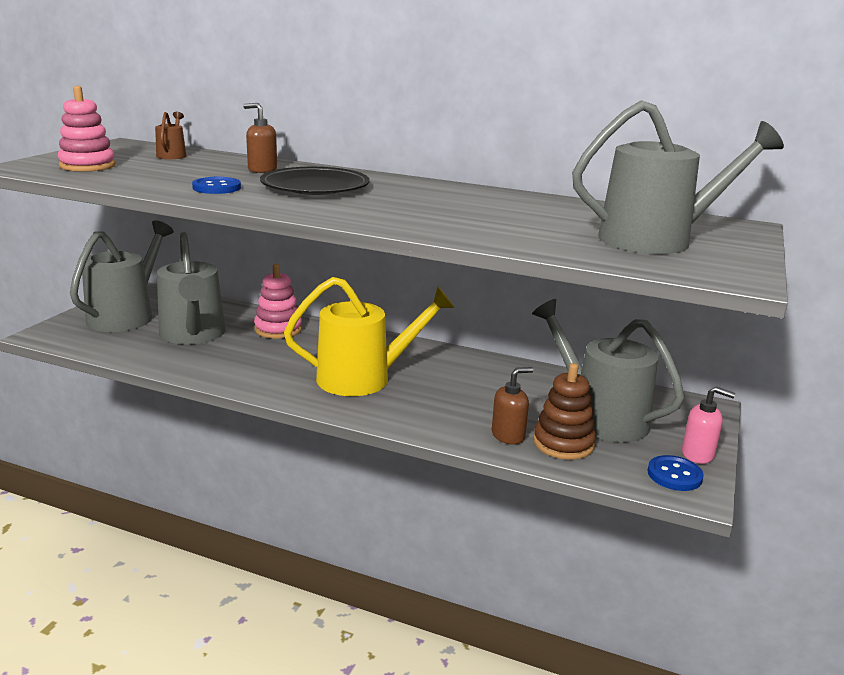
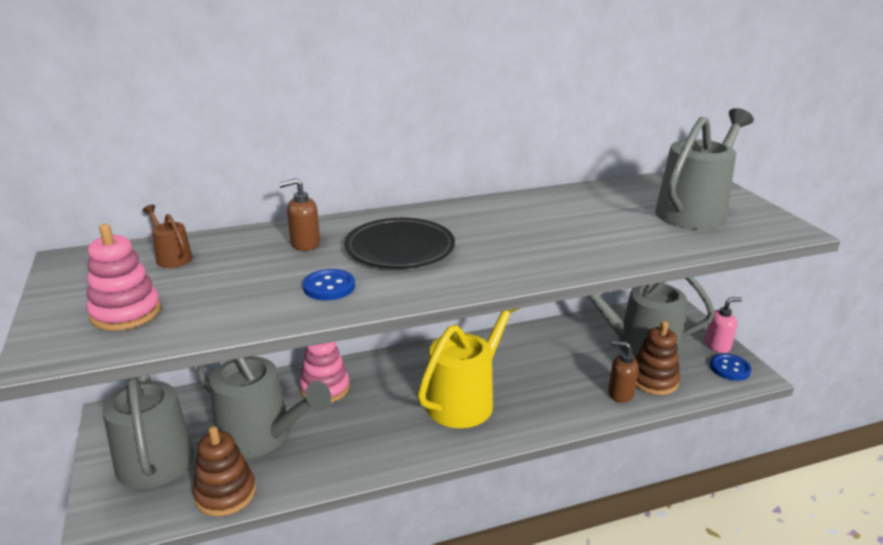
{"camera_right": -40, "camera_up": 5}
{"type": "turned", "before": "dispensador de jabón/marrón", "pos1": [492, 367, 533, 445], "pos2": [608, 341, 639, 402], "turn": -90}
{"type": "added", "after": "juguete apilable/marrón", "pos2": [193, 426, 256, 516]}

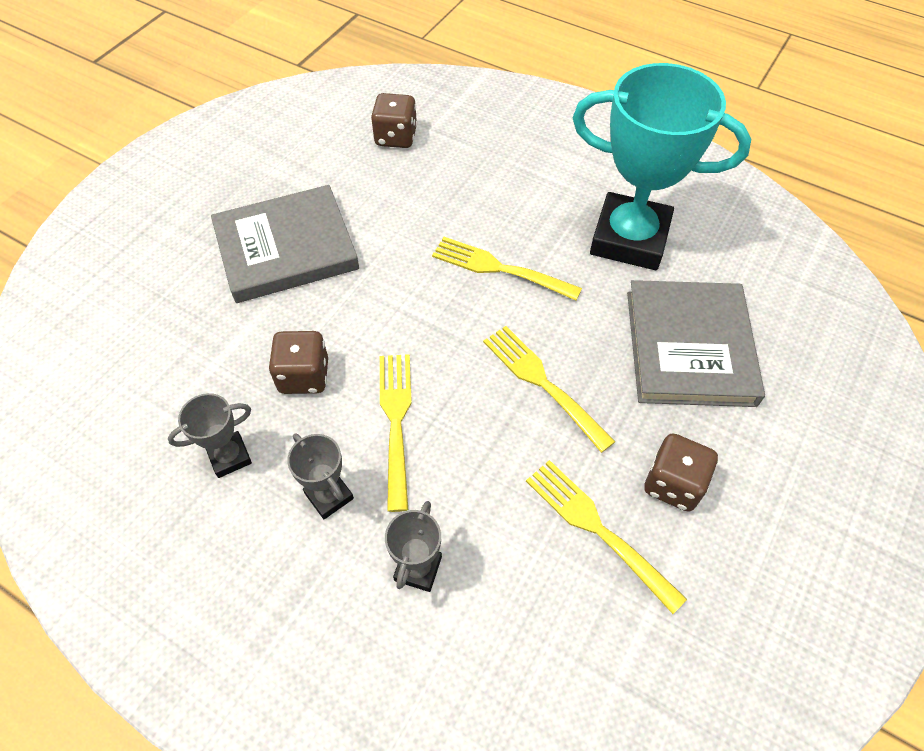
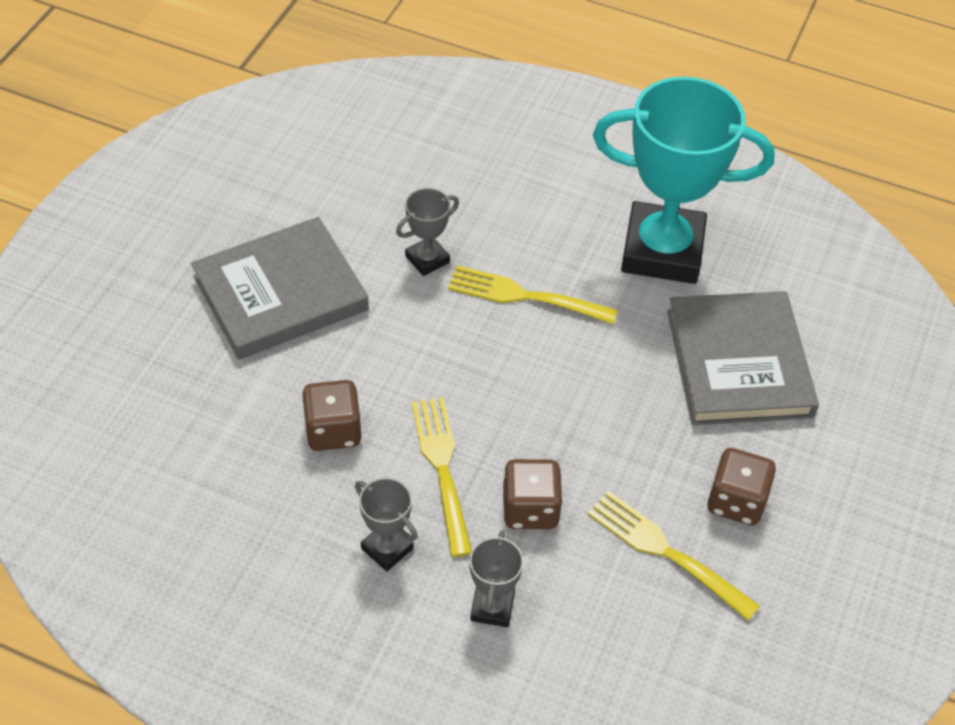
{"camera_right": -10, "camera_up": -5}
{"type": "moved", "before": "dado/marrón", "pos1": [371, 93, 417, 148], "pos2": [503, 459, 563, 529]}
{"type": "removed", "before": "tenedor/amarillo", "pos1": [483, 326, 615, 453]}
{"type": "moved", "before": "trofeo/gris", "pos1": [168, 393, 252, 478], "pos2": [396, 188, 459, 276]}

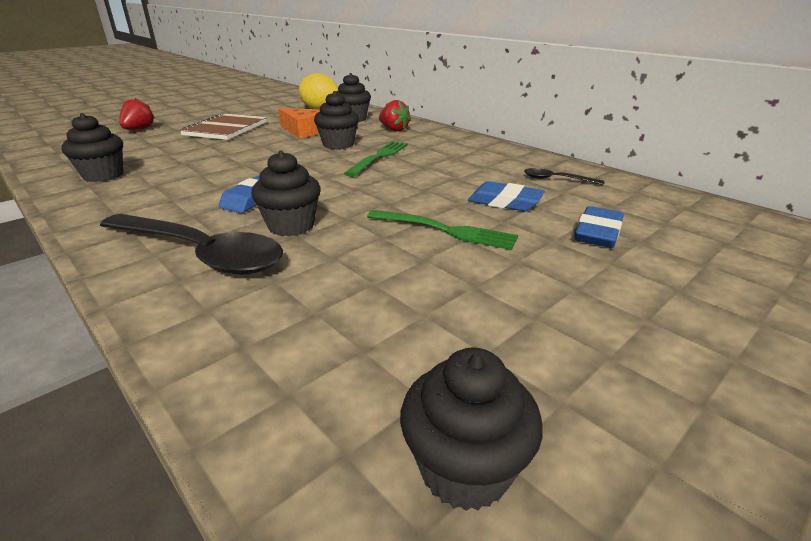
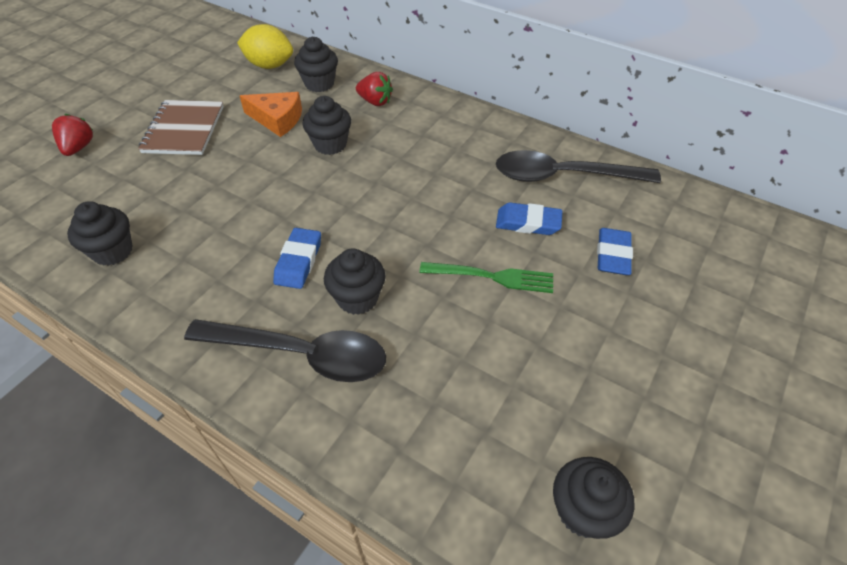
{"camera_right": -15, "camera_up": 20}
{"type": "removed", "before": "tenedor/verde", "pos1": [344, 141, 408, 177]}
{"type": "resized", "before": "cuchara/negro", "pos1": [524, 168, 604, 185], "pos2": [496, 150, 661, 183], "scale": 2.25}

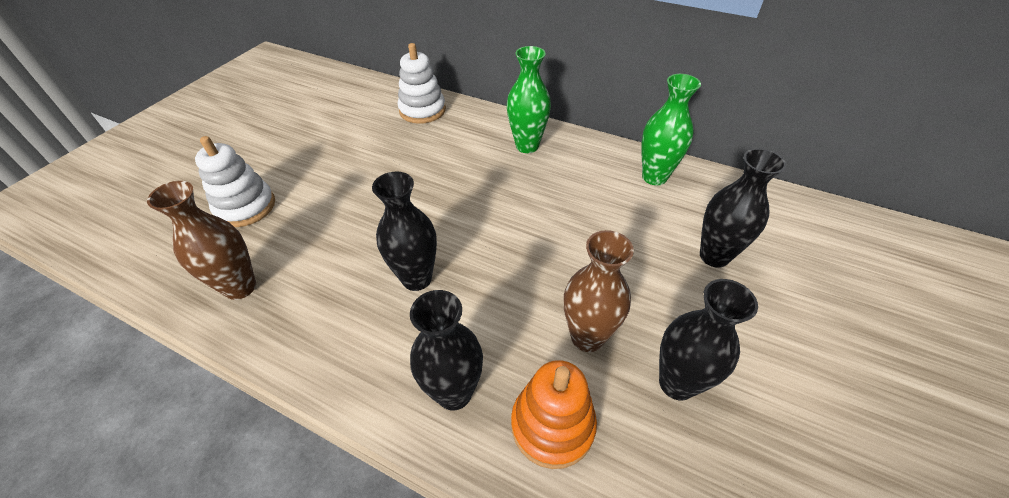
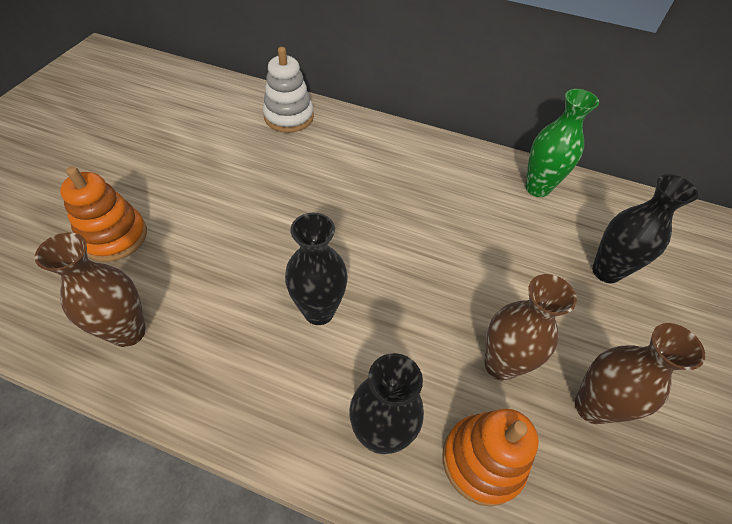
{"camera_right": -10, "camera_up": 5}
{"type": "removed", "before": "florero/verde", "pos1": [507, 46, 551, 153]}
{"type": "recoloured", "before": "juguete apilable/blanco", "after": "juguete apilable/naranja", "pos1": [195, 136, 275, 227], "pos2": [60, 167, 147, 262]}
{"type": "recoloured", "before": "florero/negro", "after": "florero/marrón", "pos1": [659, 279, 758, 401], "pos2": [575, 323, 705, 424]}

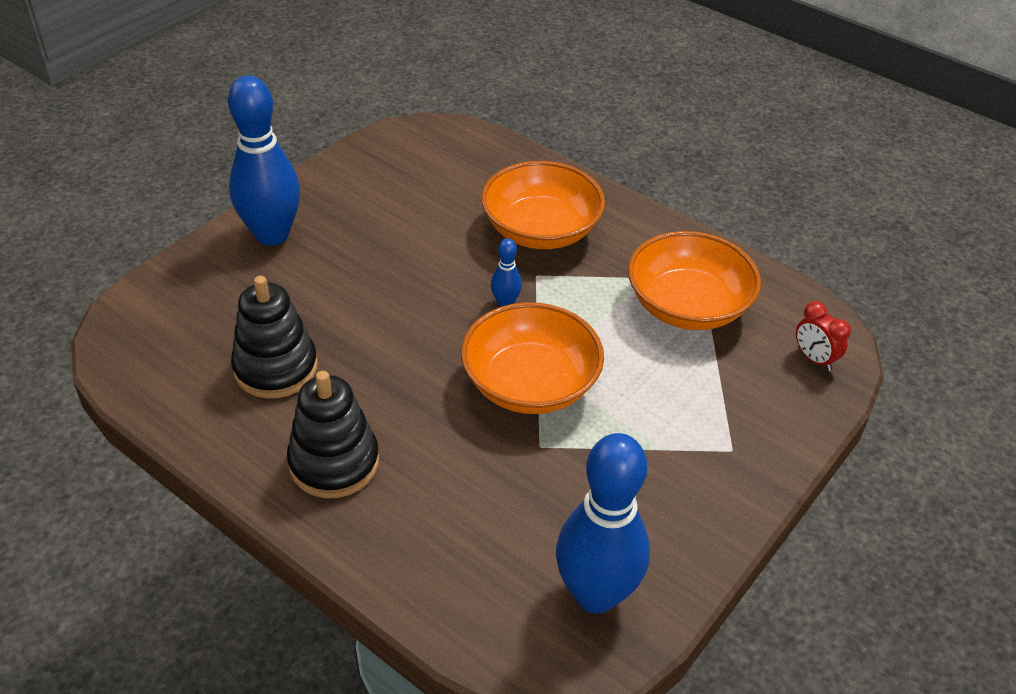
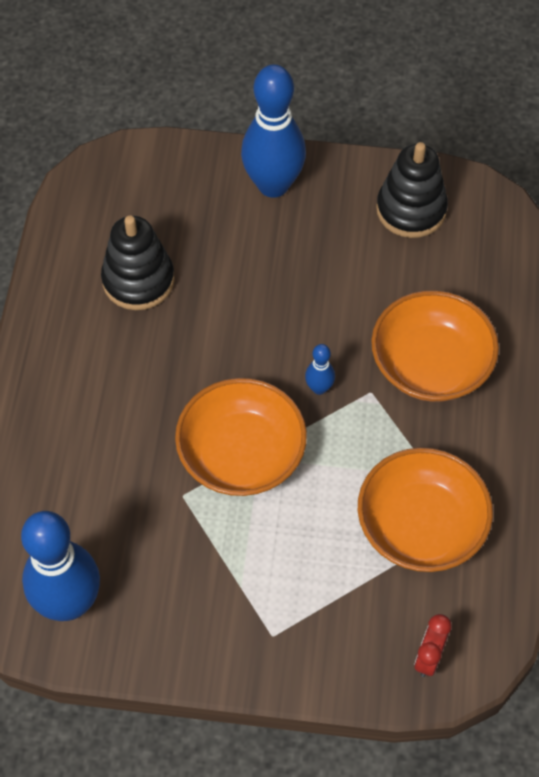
{"camera_right": 60, "camera_up": 15}
{"type": "moved", "before": "juguete apilable/negro", "pos1": [287, 371, 379, 498], "pos2": [376, 142, 448, 238]}

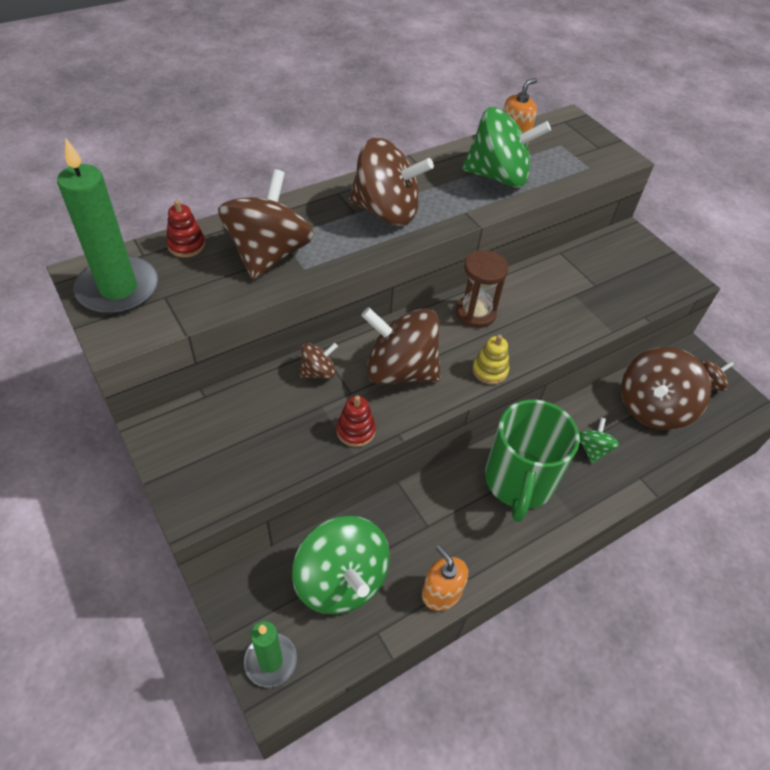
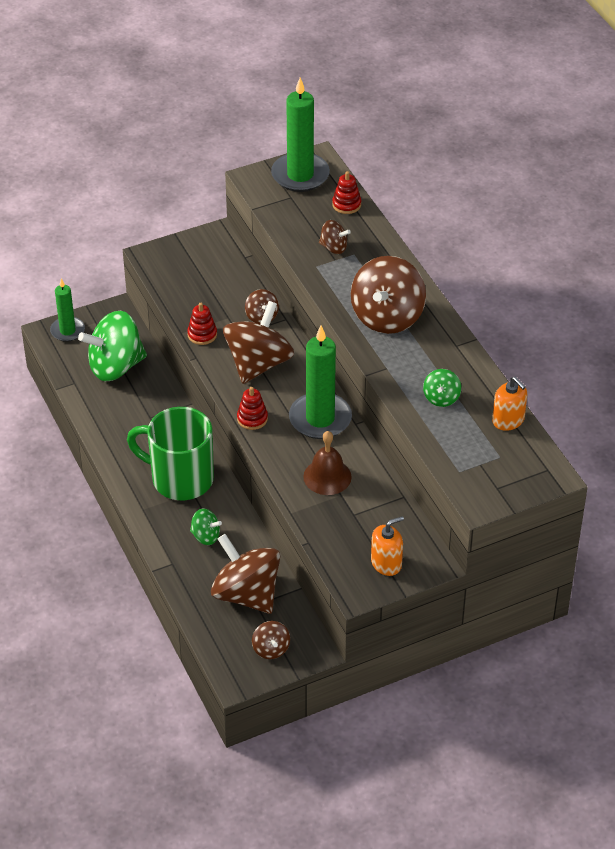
{"camera_right": 100, "camera_up": -5}
{"type": "resized", "before": "peonza/verde", "pos1": [462, 107, 551, 188], "pos2": [423, 369, 461, 407], "scale": 0.48}
{"type": "resized", "before": "peonza/marrón", "pos1": [218, 169, 314, 280], "pos2": [319, 220, 351, 254], "scale": 0.48}
{"type": "replaced", "before": "reloj de arena/marrón", "after": "vela/verde", "pos1": [456, 250, 509, 328], "pos2": [289, 325, 352, 439]}
{"type": "recoloured", "before": "juguete apilable/amarillo", "after": "juguete apilable/rojo", "pos1": [472, 335, 509, 385], "pos2": [237, 387, 268, 430]}
{"type": "moved", "before": "dispensador de jabón/naranja", "pos1": [422, 545, 468, 611], "pos2": [371, 516, 404, 576]}
{"type": "added", "after": "campana/marrón", "pos2": [303, 431, 352, 495]}

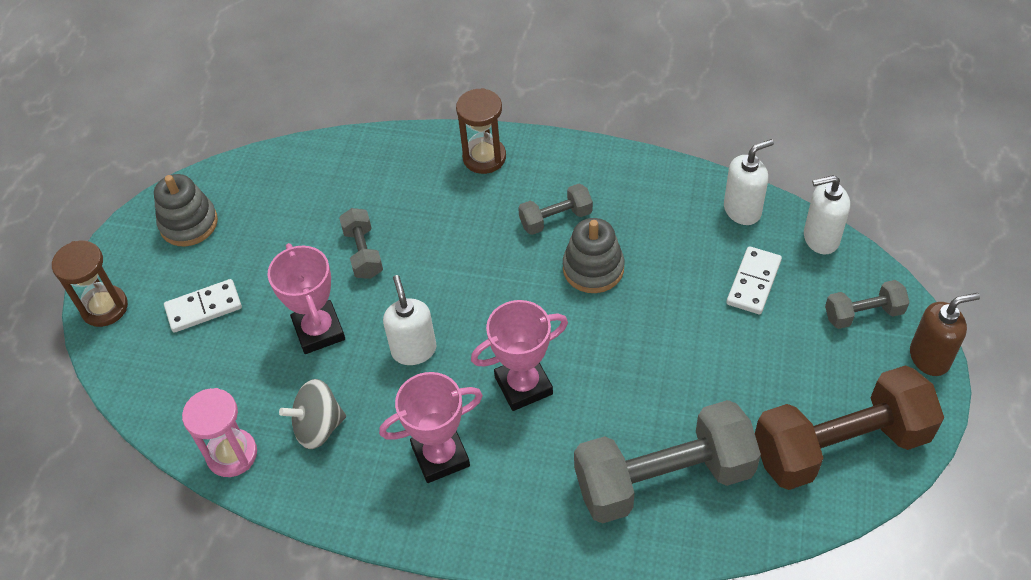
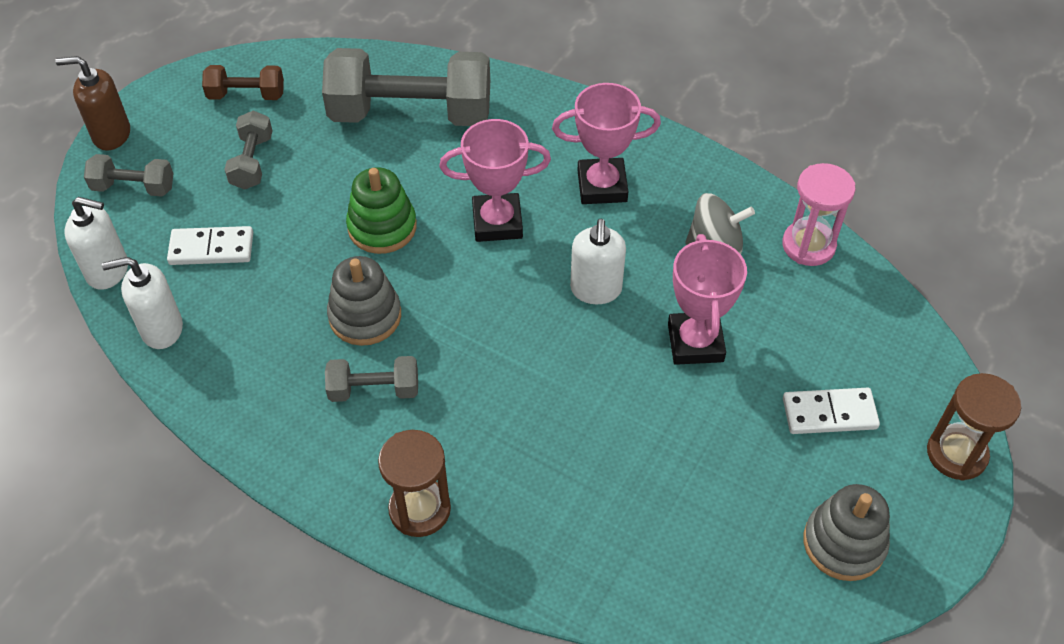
{"camera_right": -165, "camera_up": 0}
{"type": "moved", "before": "mancuerna/gris", "pos1": [339, 208, 383, 279], "pos2": [224, 111, 272, 190]}
{"type": "turned", "before": "ficha de dominó/blanco", "pos1": [726, 246, 782, 314], "pos2": [167, 226, 253, 265], "turn": 45}
{"type": "resized", "before": "mancuerna/marrón", "pos1": [755, 365, 944, 490], "pos2": [202, 65, 284, 100], "scale": 0.48}
{"type": "added", "after": "juguete apilable/verde", "pos2": [346, 167, 417, 254]}

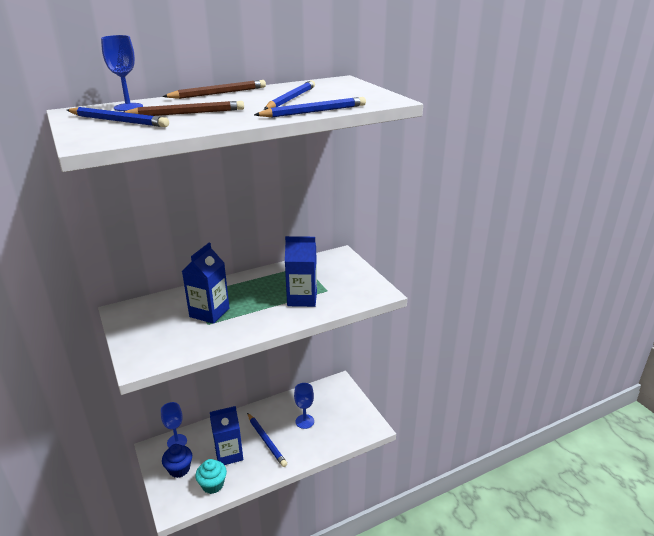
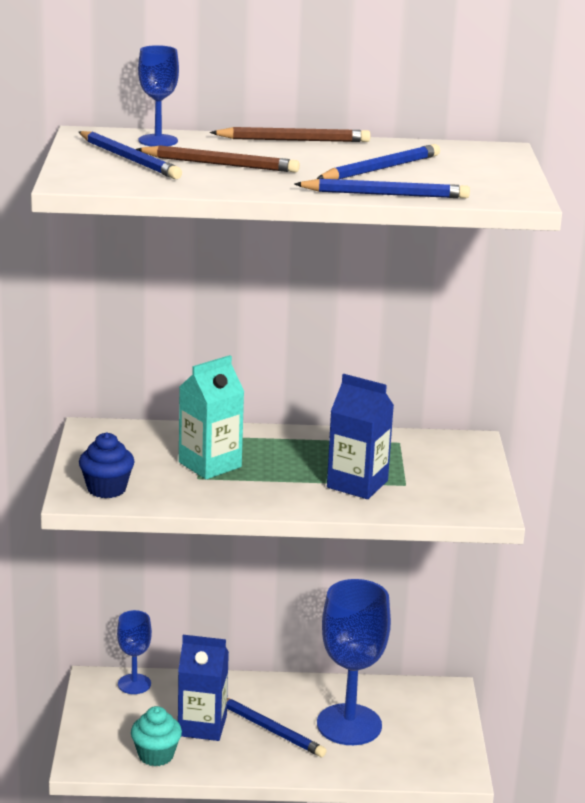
{"camera_right": 25, "camera_up": -5}
{"type": "recoloured", "before": "cartón de leche/azul", "after": "cartón de leche/turquesa", "pos1": [182, 243, 230, 324], "pos2": [179, 355, 244, 479]}
{"type": "resized", "before": "copa/azul", "pos1": [294, 383, 314, 429], "pos2": [317, 579, 391, 745], "scale": 1.91}
{"type": "turned", "before": "lápiz/azul", "pos1": [247, 413, 287, 467], "pos2": [227, 698, 327, 757], "turn": -45}
{"type": "moved", "before": "magdalena/azul", "pos1": [162, 444, 192, 478], "pos2": [79, 432, 134, 498]}

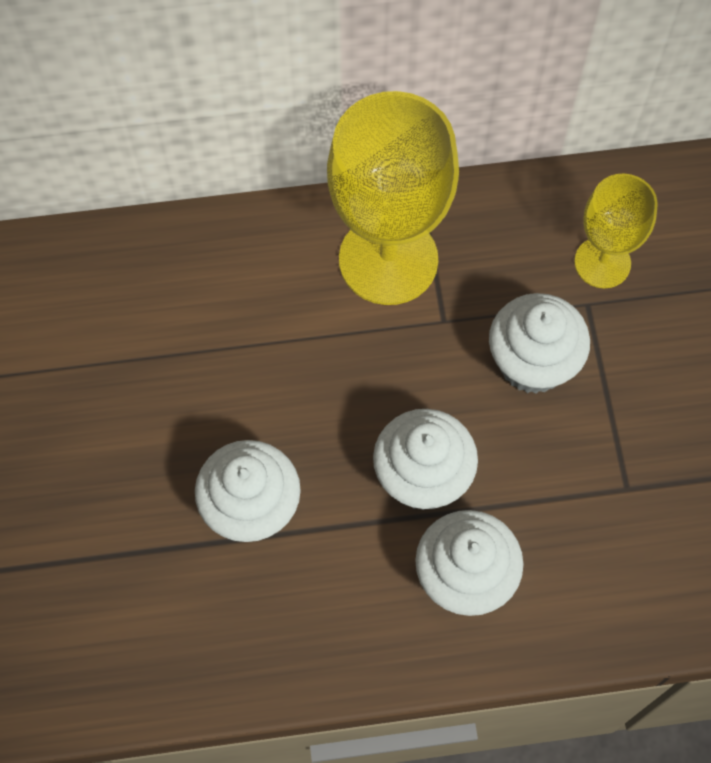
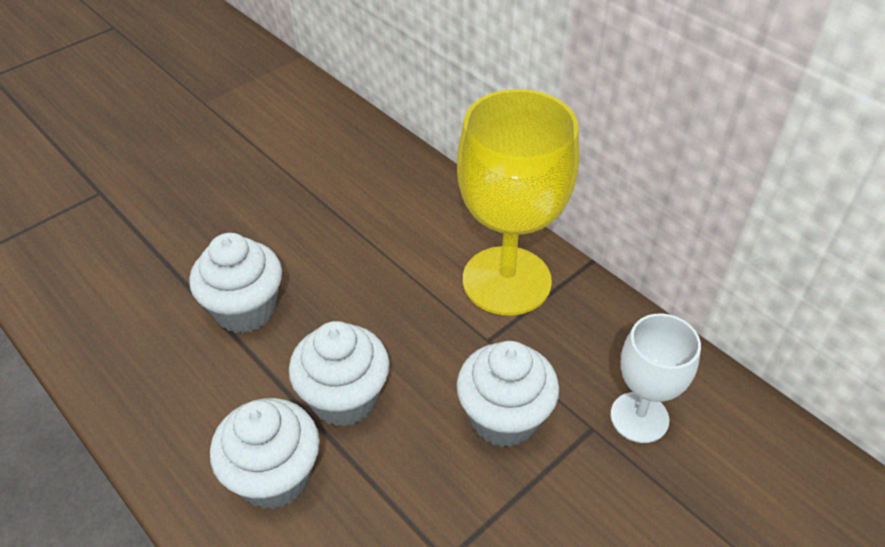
{"camera_right": 55, "camera_up": -20}
{"type": "recoloured", "before": "copa/amarillo", "after": "copa/blanco", "pos1": [574, 173, 658, 288], "pos2": [610, 314, 701, 443]}

